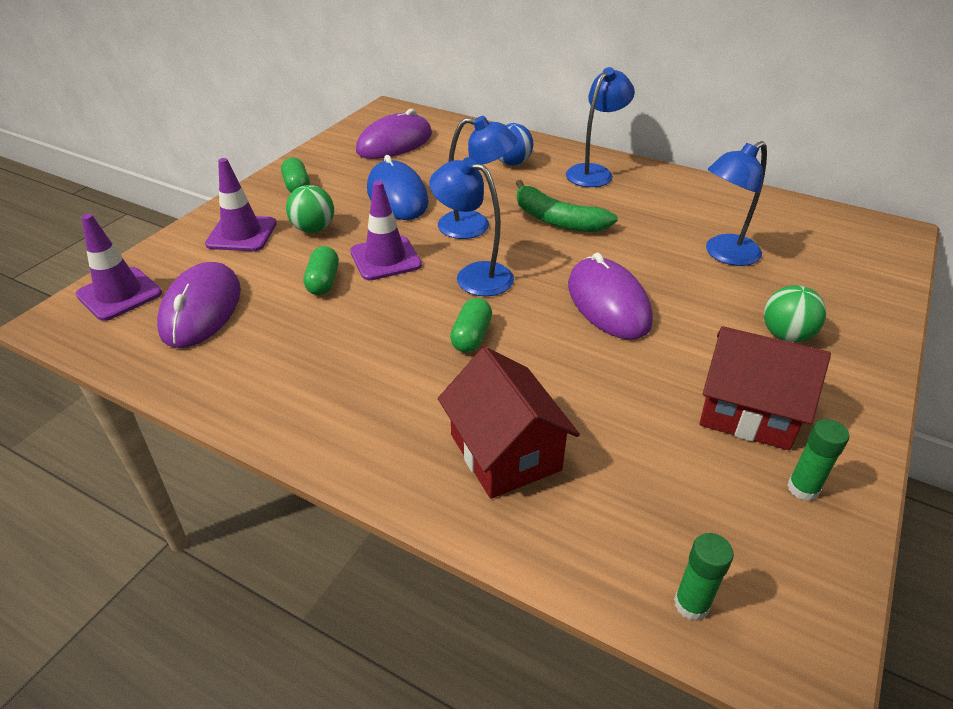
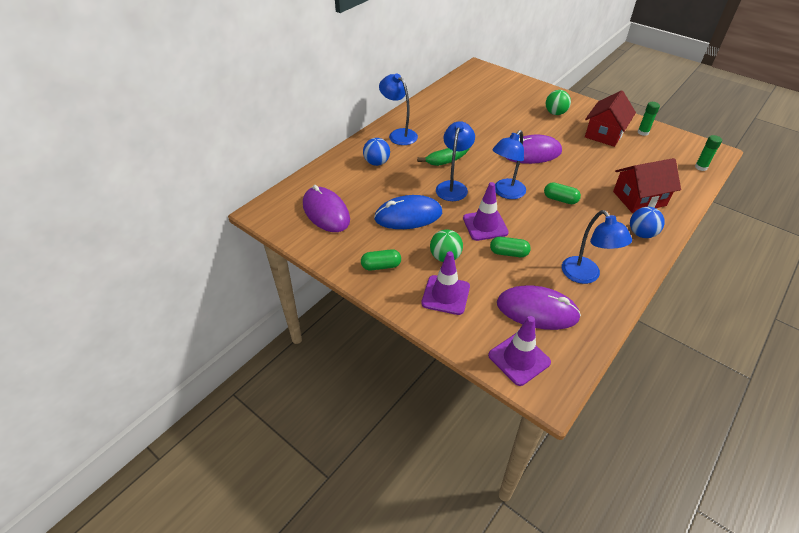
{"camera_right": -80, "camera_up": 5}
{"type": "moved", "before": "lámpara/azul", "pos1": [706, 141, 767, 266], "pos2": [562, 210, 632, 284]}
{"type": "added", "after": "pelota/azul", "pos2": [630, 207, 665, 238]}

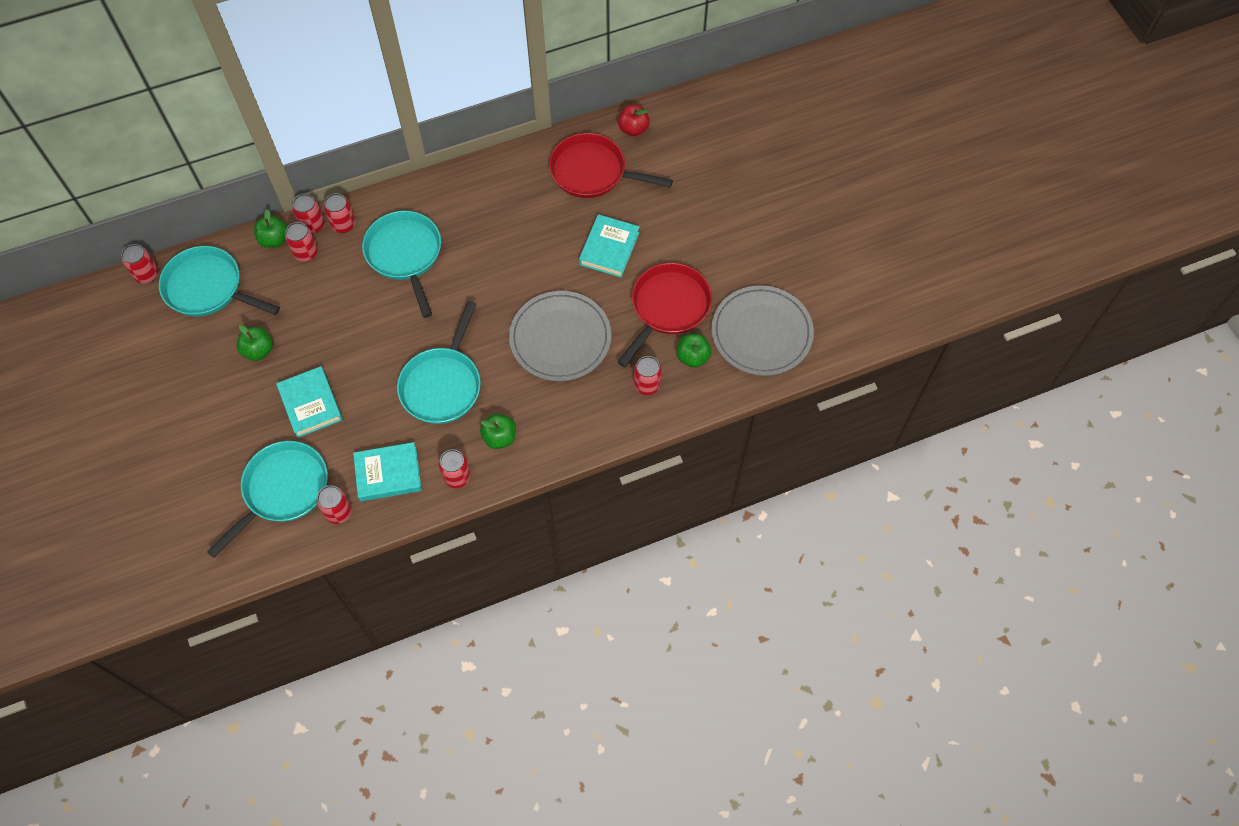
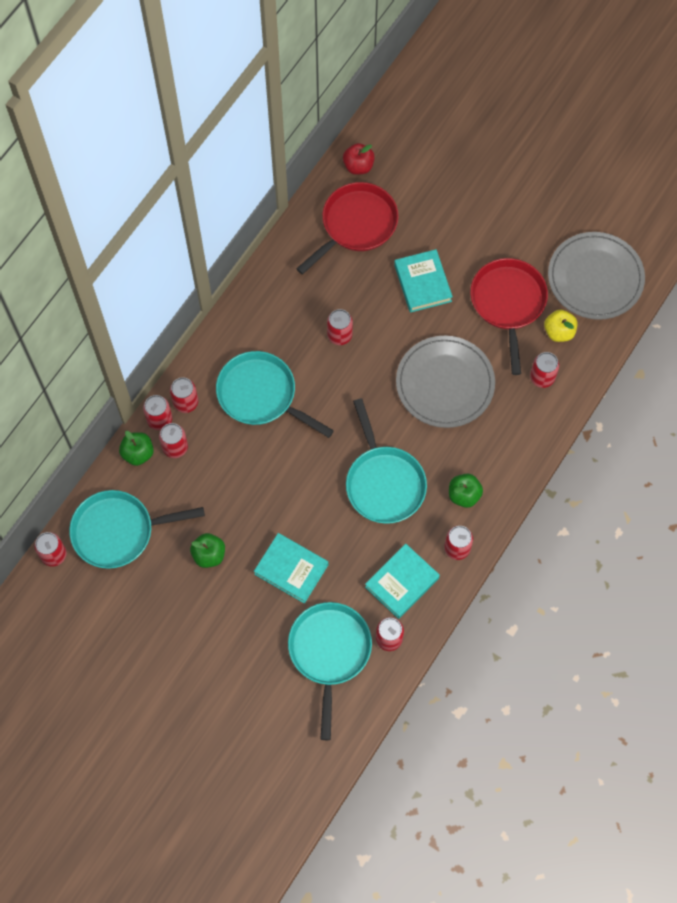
{"camera_right": -35, "camera_up": 5}
{"type": "turned", "before": "sartén/rojo", "pos1": [549, 133, 673, 198], "pos2": [296, 182, 399, 275], "turn": 150}
{"type": "recoloured", "before": "manzana/verde", "after": "manzana/amarillo", "pos1": [677, 334, 711, 368], "pos2": [544, 310, 578, 342]}
{"type": "added", "after": "lata/rojo", "pos2": [327, 309, 353, 345]}

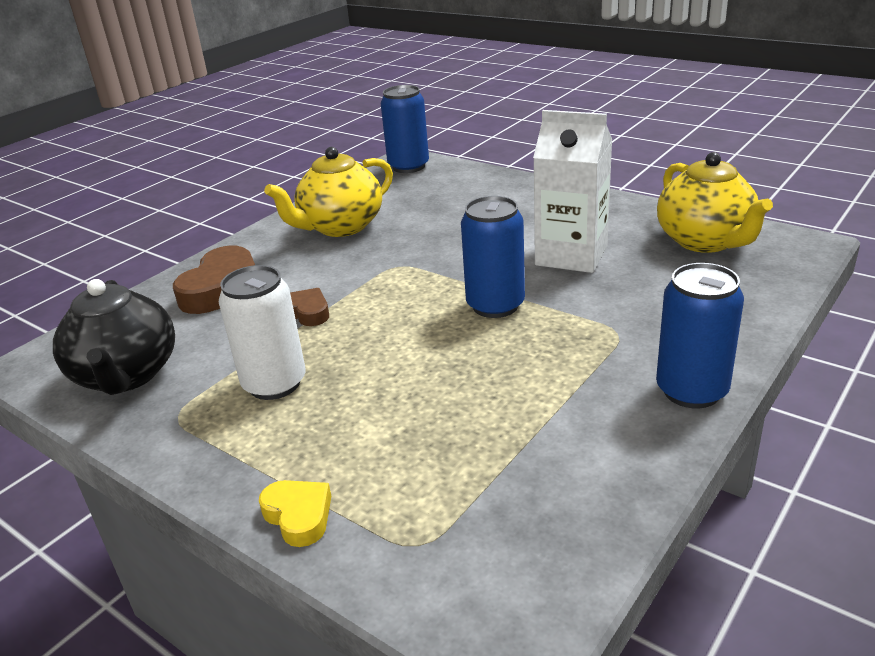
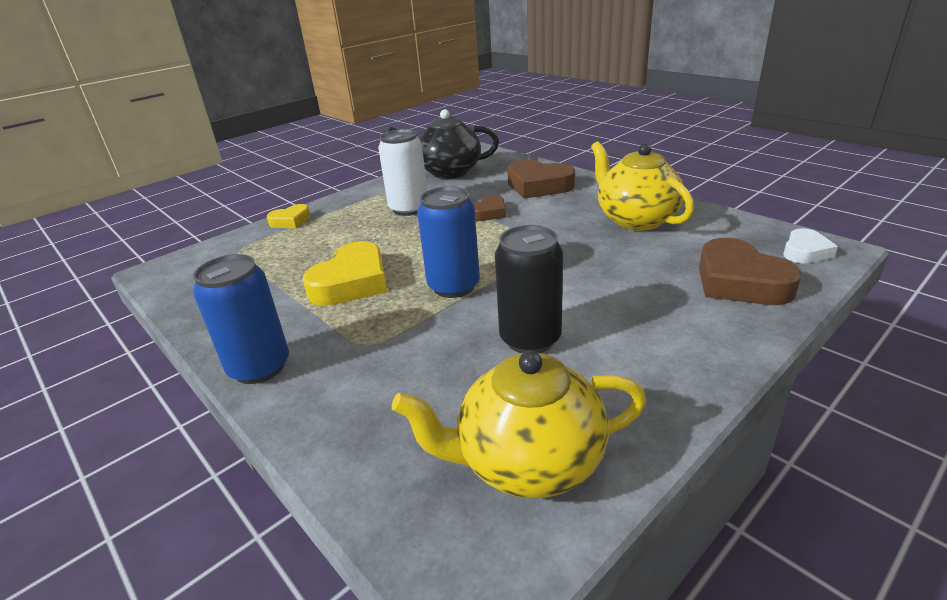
{"camera_right": 100, "camera_up": 0}
{"type": "replaced", "before": "lata/azul", "after": "corazón/blanco", "pos1": [381, 85, 429, 173], "pos2": [783, 228, 838, 263]}
{"type": "replaced", "before": "cartón de leche/blanco", "after": "lata/negro", "pos1": [533, 110, 612, 273], "pos2": [495, 225, 563, 353]}
{"type": "added", "after": "corazón/marrón", "pos2": [699, 238, 802, 305]}
{"type": "added", "after": "corazón/amarillo", "pos2": [302, 241, 387, 306]}

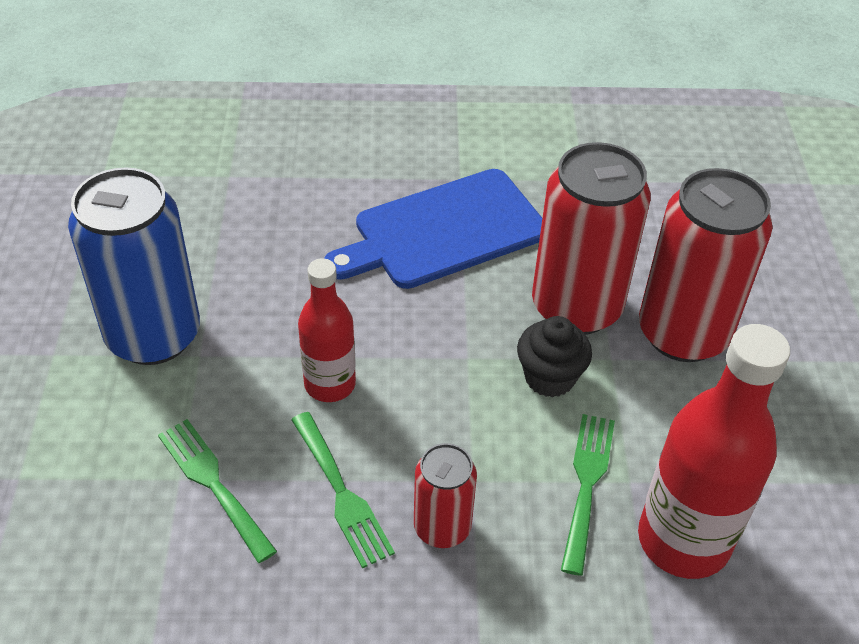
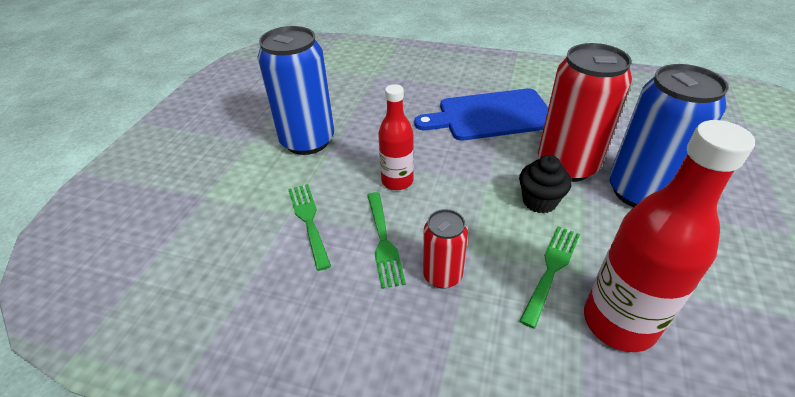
{"camera_right": 20, "camera_up": -5}
{"type": "recoloured", "before": "lata/rojo", "after": "lata/azul", "pos1": [639, 168, 773, 362], "pos2": [609, 64, 729, 207]}

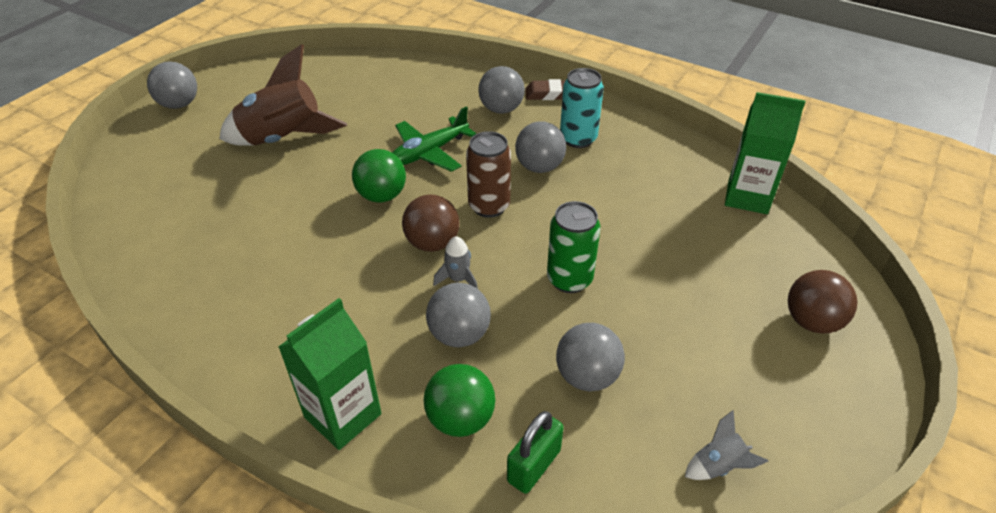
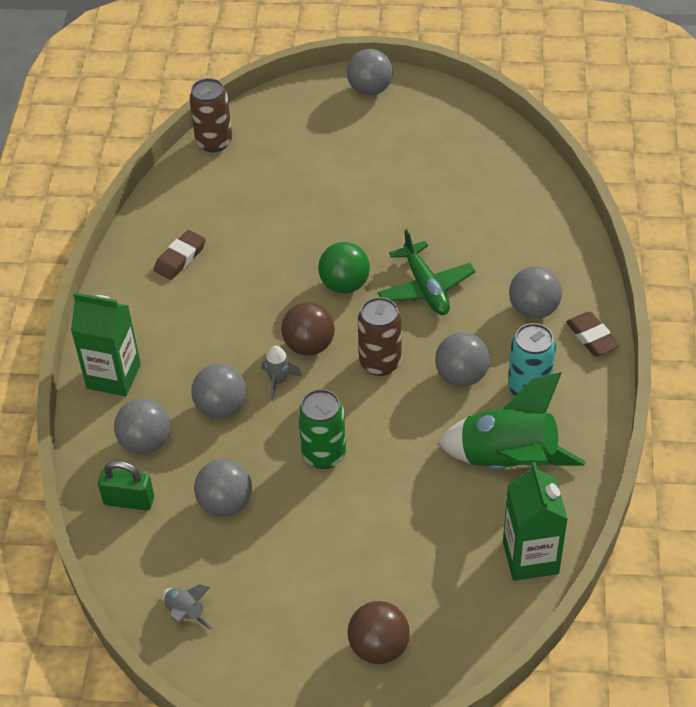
{"camera_right": 65, "camera_up": 5}
{"type": "removed", "before": "cohete/marrón", "pos1": [219, 44, 347, 146]}
{"type": "turned", "before": "avión/verde", "pos1": [392, 106, 476, 172], "pos2": [378, 229, 475, 315], "turn": -135}
{"type": "recoloured", "before": "pelota/verde", "after": "pelota/gris", "pos1": [424, 364, 495, 437], "pos2": [114, 399, 170, 455]}
{"type": "added", "after": "lata/marrón", "pos2": [189, 78, 232, 152]}
{"type": "added", "after": "goma de borrar/marrón", "pos2": [154, 230, 206, 280]}
{"type": "added", "after": "cohete/verde", "pos2": [438, 372, 586, 470]}

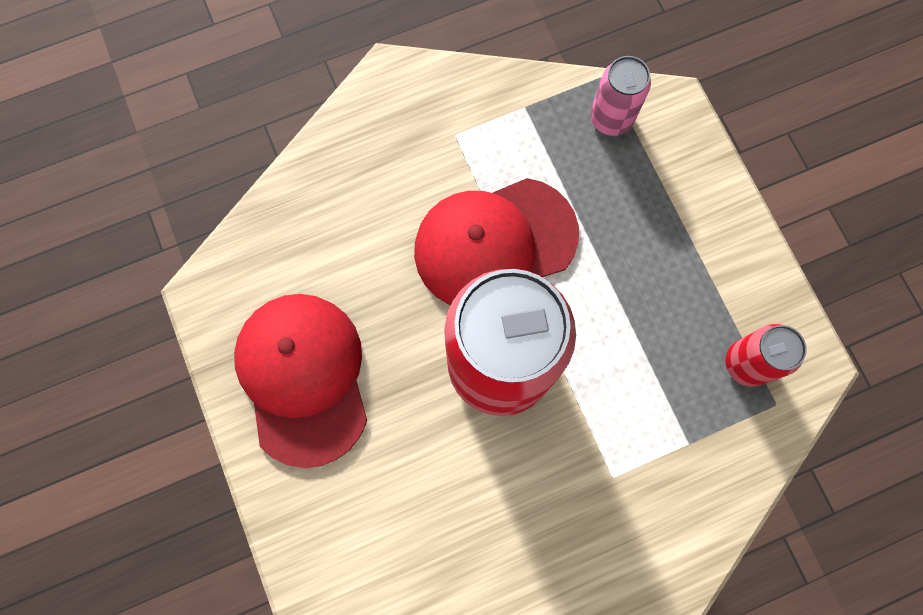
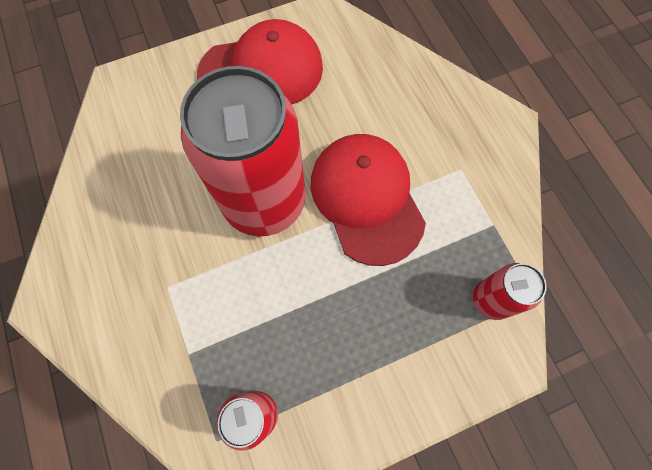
{"camera_right": 90, "camera_up": -5}
{"type": "recoloured", "before": "lata/rosa", "after": "lata/rojo", "pos1": [590, 56, 651, 136], "pos2": [473, 263, 547, 320]}

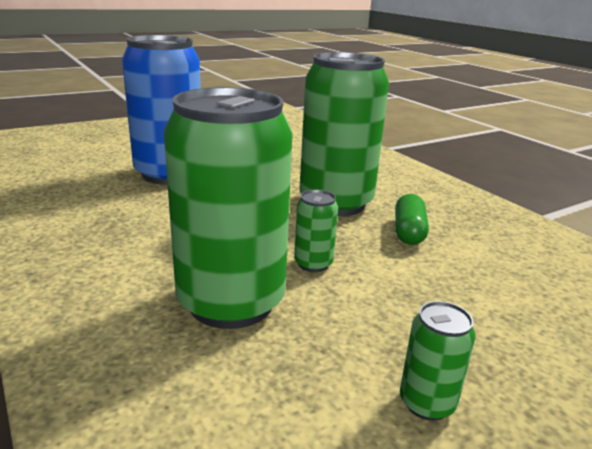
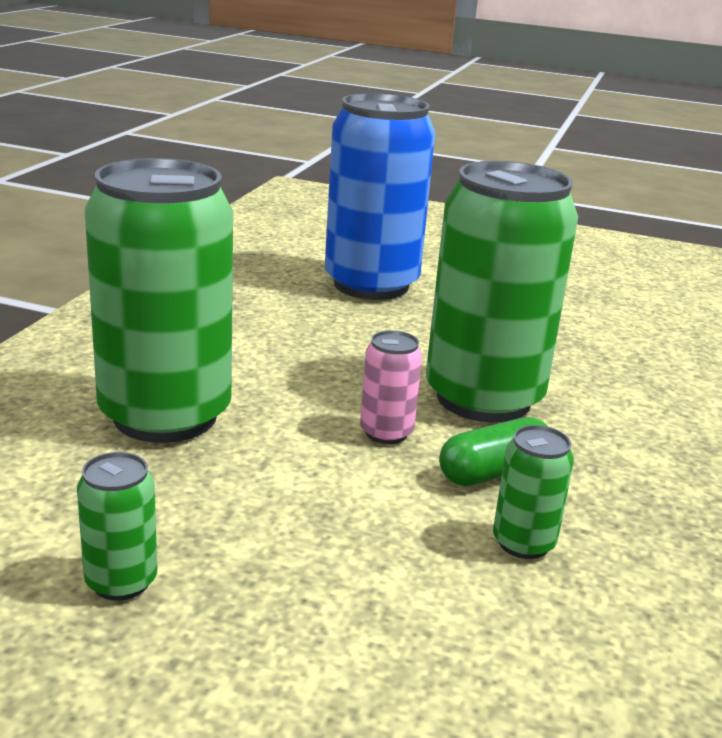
{"camera_right": 50, "camera_up": 0}
{"type": "moved", "before": "lata/verde", "pos1": [294, 190, 338, 272], "pos2": [493, 425, 574, 559]}
{"type": "added", "after": "lata/rosa", "pos2": [360, 330, 422, 444]}

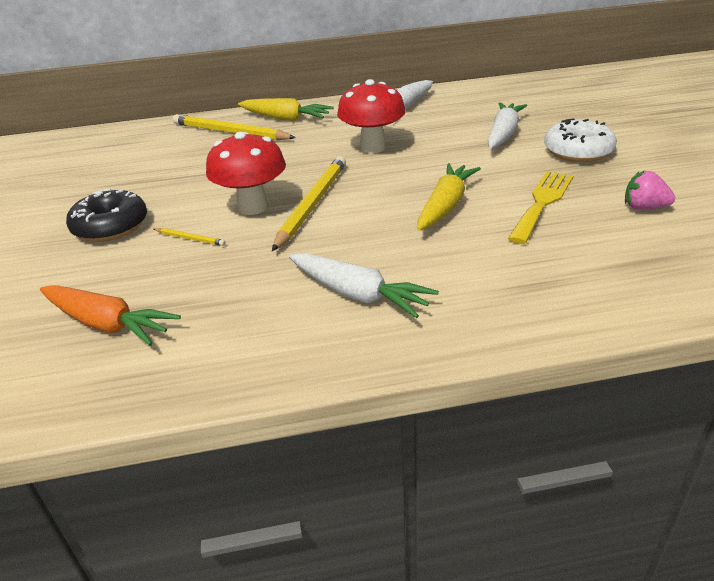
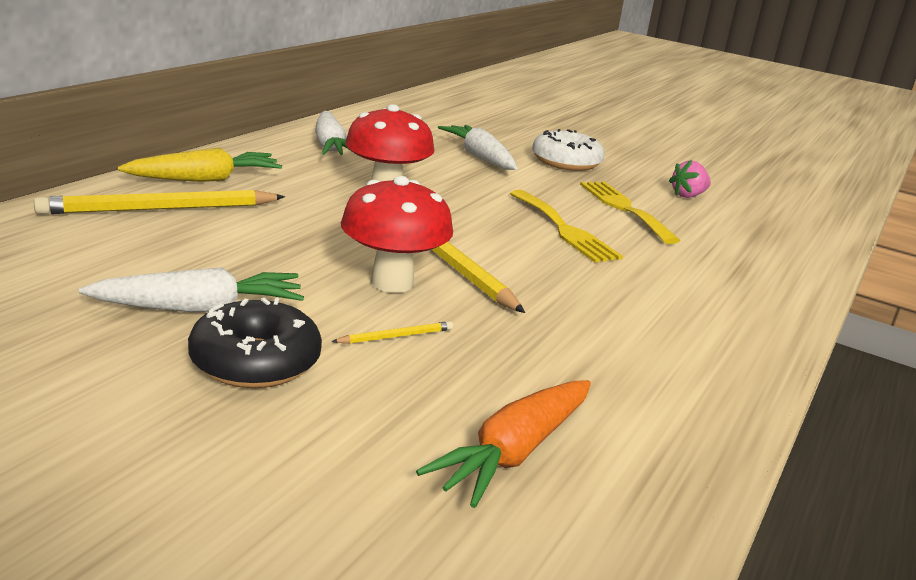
{"camera_right": -55, "camera_up": -10}
{"type": "replaced", "before": "zanahoria/amarillo", "after": "tenedor/amarillo", "pos1": [418, 163, 481, 231], "pos2": [510, 190, 623, 263]}
{"type": "moved", "before": "zanahoria/blanco", "pos1": [289, 253, 439, 318], "pos2": [79, 267, 304, 312]}
{"type": "turned", "before": "zanahoria/naranja", "pos1": [40, 285, 181, 346], "pos2": [416, 380, 591, 508], "turn": 150}

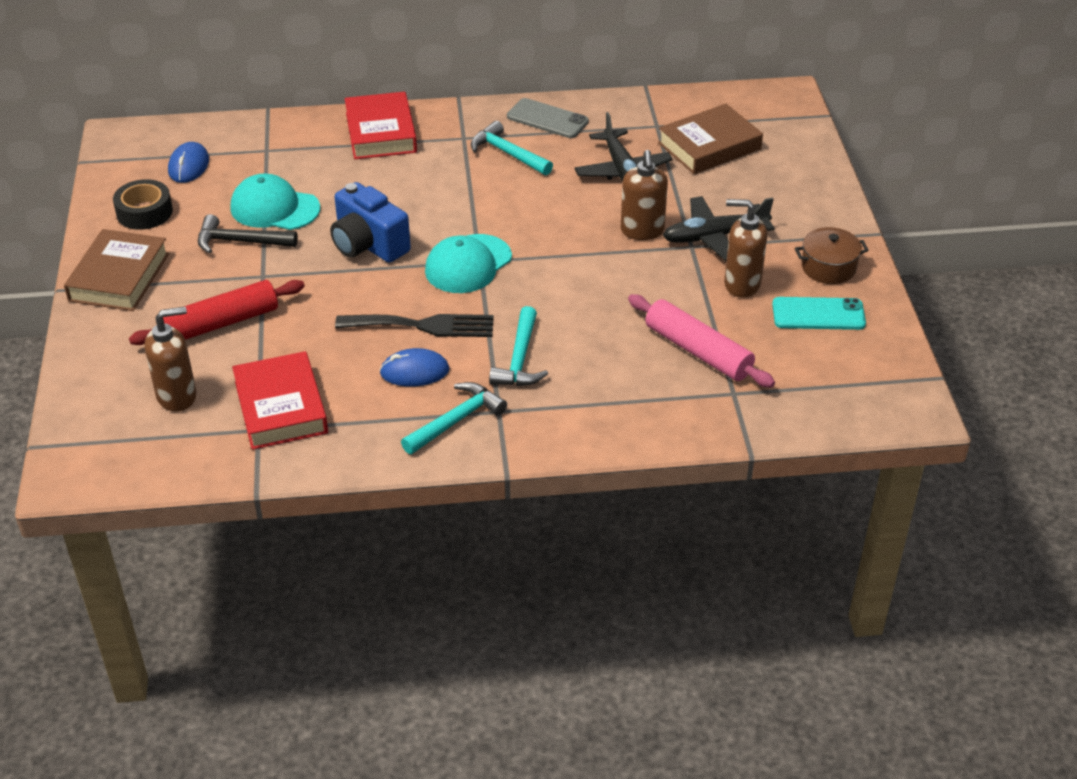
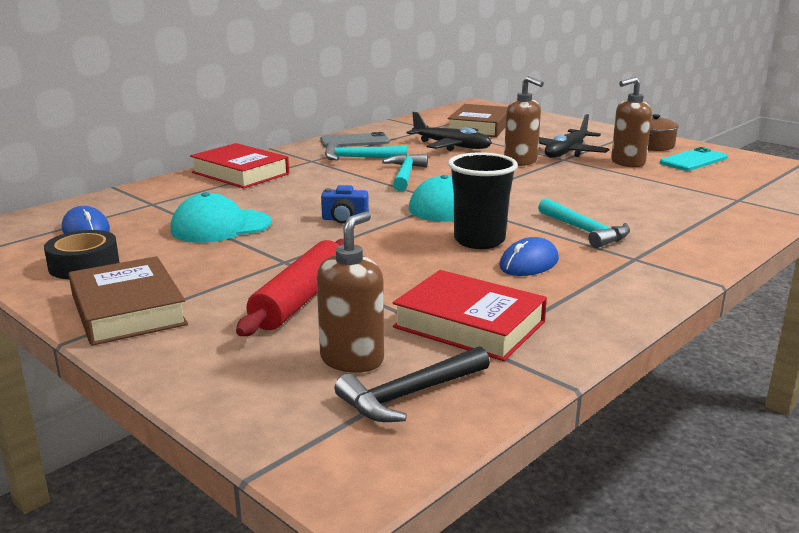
{"camera_right": -40, "camera_up": -20}
{"type": "resized", "before": "cámara/azul", "pos1": [330, 182, 411, 263], "pos2": [321, 185, 369, 224], "scale": 0.55}
{"type": "moved", "before": "martillo/negro", "pos1": [198, 214, 298, 254], "pos2": [334, 346, 490, 422]}
{"type": "removed", "before": "rodillo/rosa", "pos1": [628, 294, 775, 388]}
{"type": "replaced", "before": "tenedor/negro", "after": "vaso/negro", "pos1": [335, 314, 494, 337], "pos2": [448, 152, 518, 249]}
{"type": "moved", "before": "martillo/turquesa", "pos1": [401, 382, 507, 454], "pos2": [382, 154, 428, 191]}

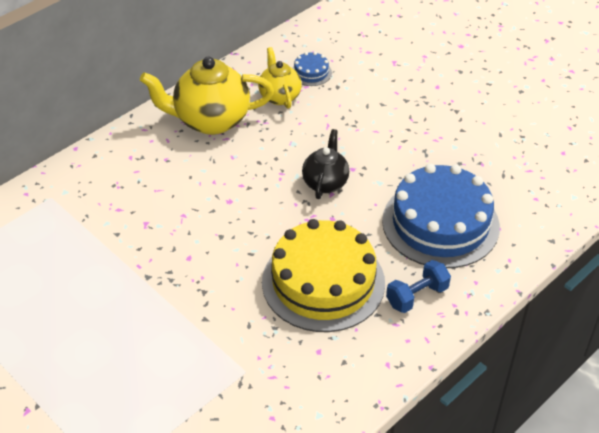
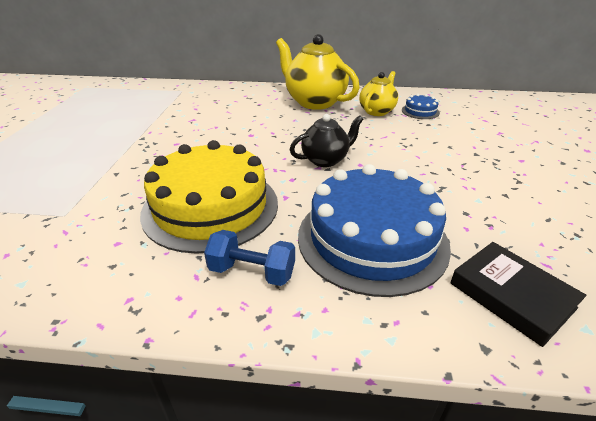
{"camera_right": 50, "camera_up": -10}
{"type": "added", "after": "libro/negro", "pos2": [450, 242, 586, 347]}

